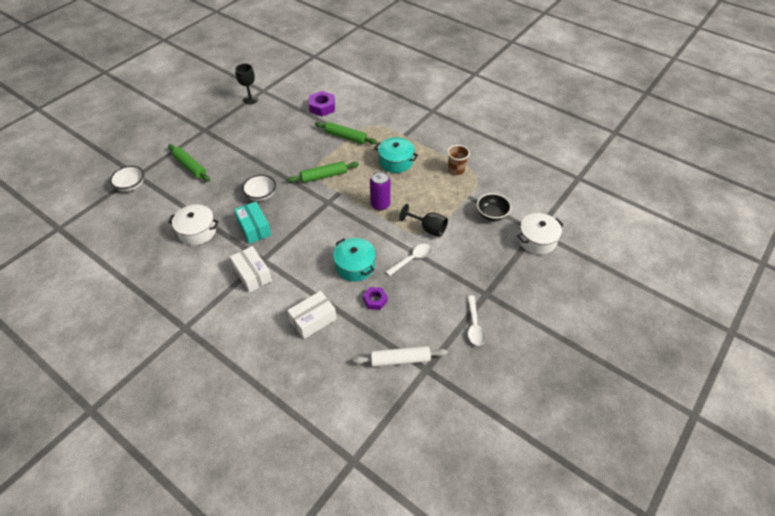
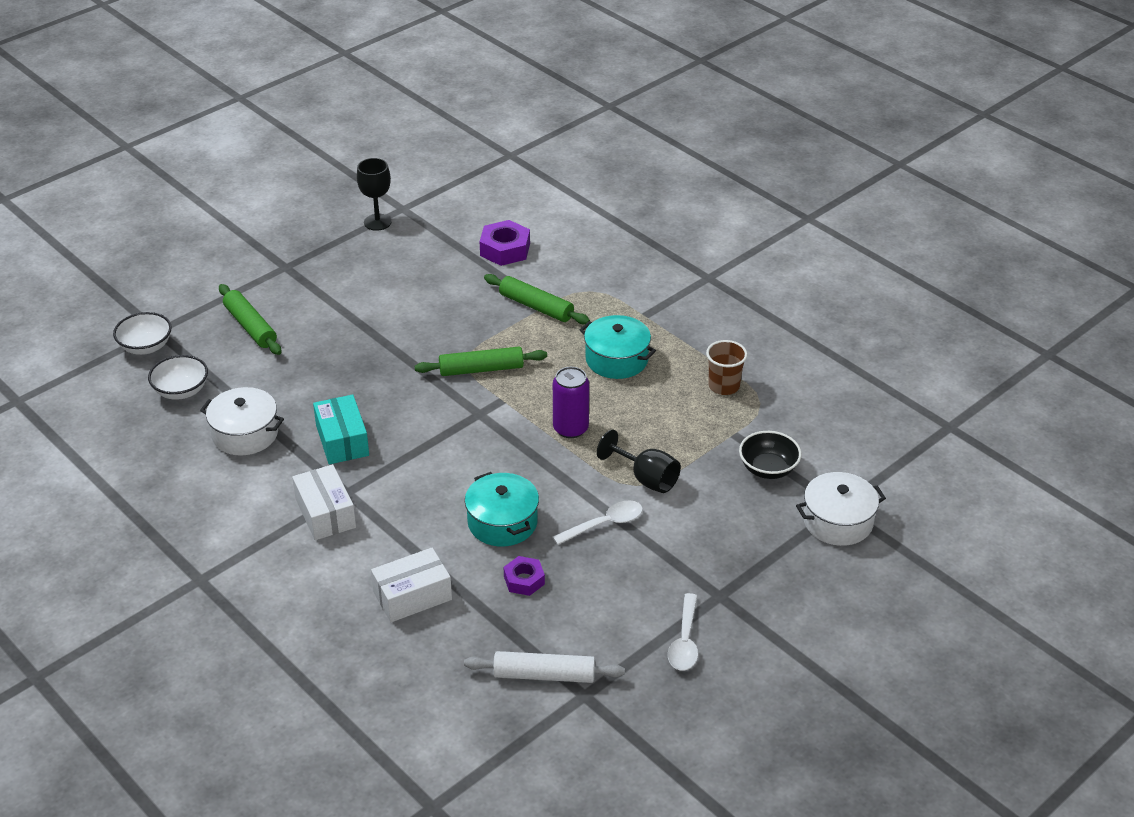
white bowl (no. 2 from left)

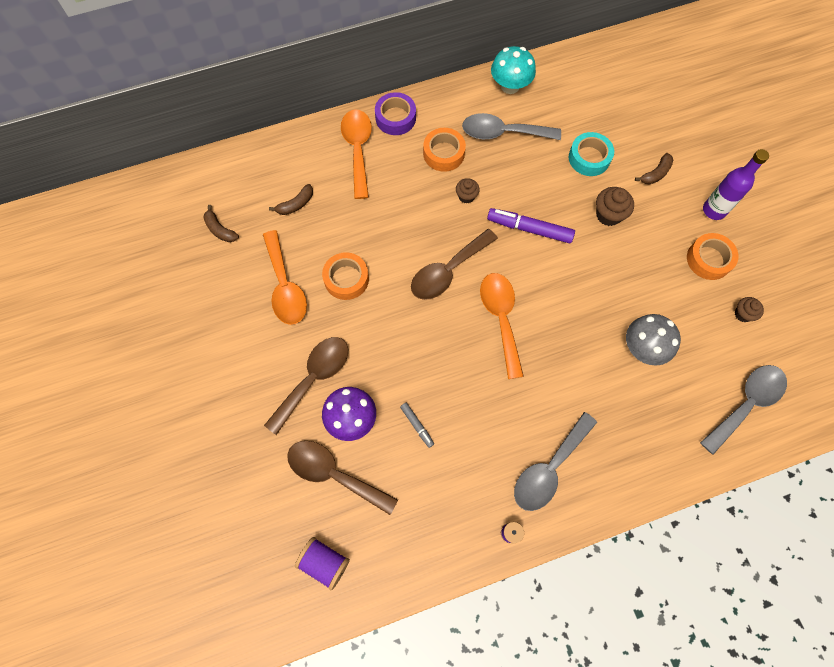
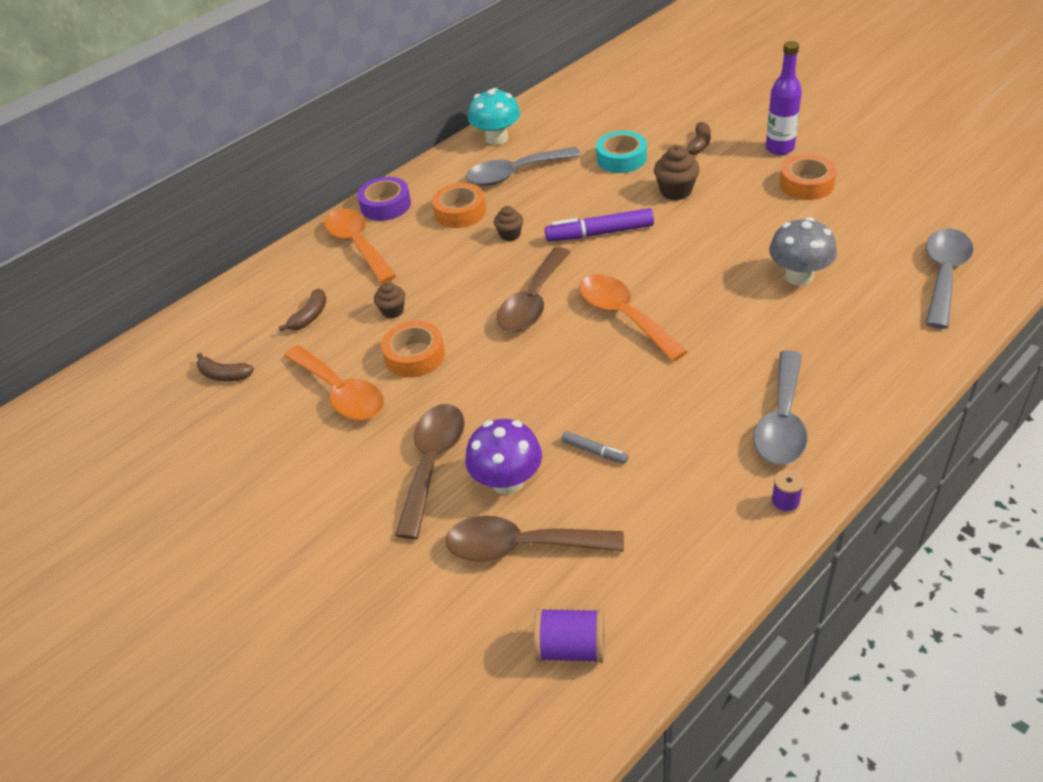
brown cupcake (no. 1 from left)

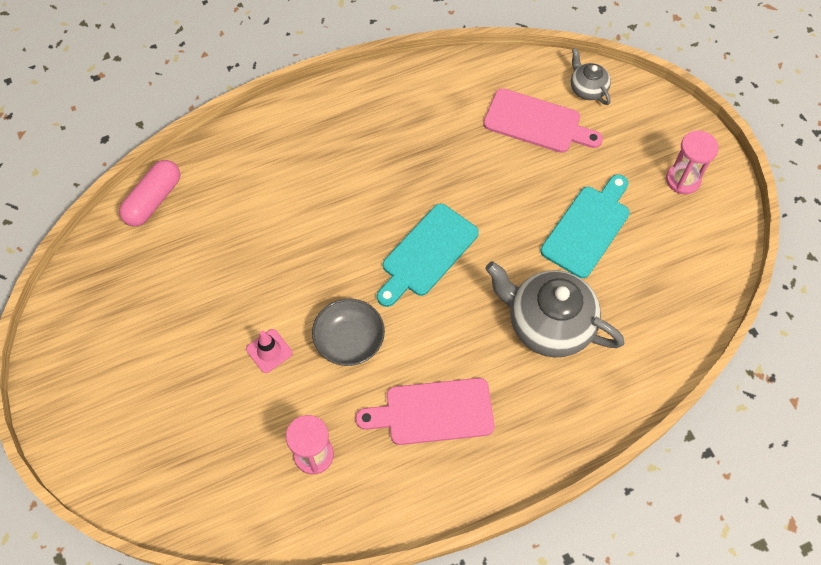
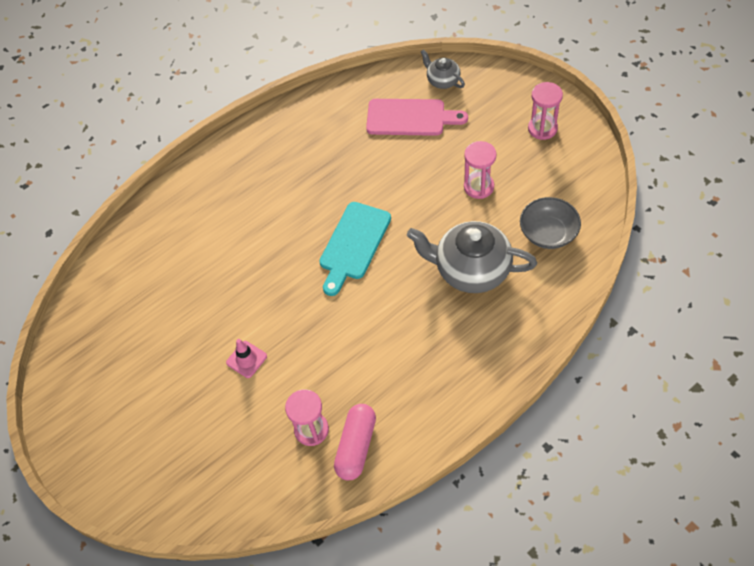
pink capsule
grey bowl
pink cutting board (no. 1 from left in the first image)
pink hourglass (no. 2 from left)

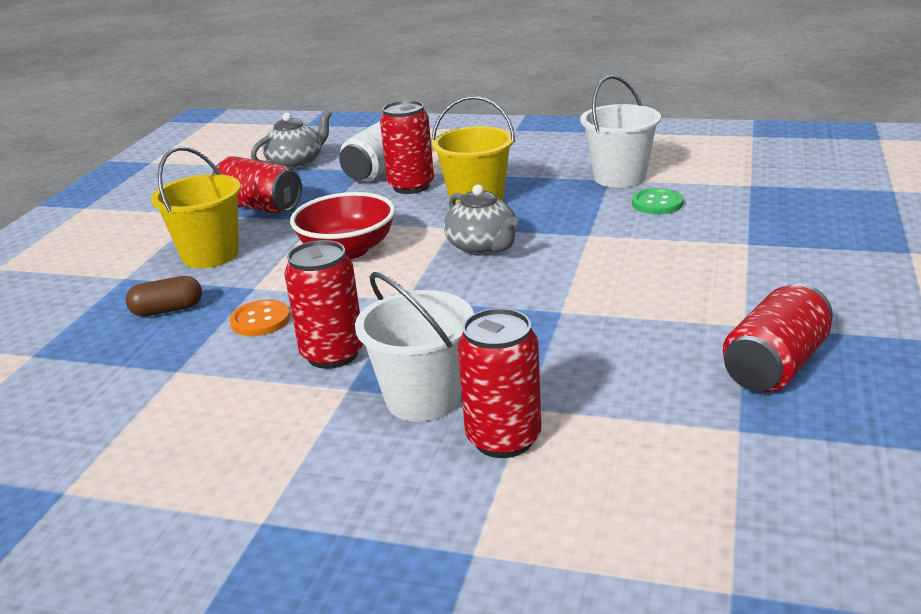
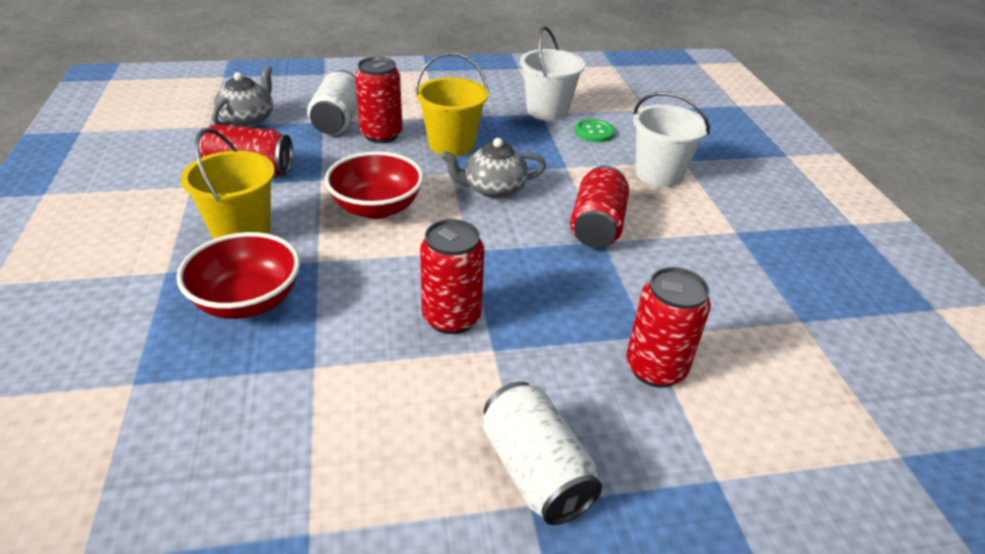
red bowl (no. 1 from left)
orange button
white bucket (no. 2 from left)
grey teapot (no. 2 from left)
red can (no. 4 from left)
white can (no. 2 from left)

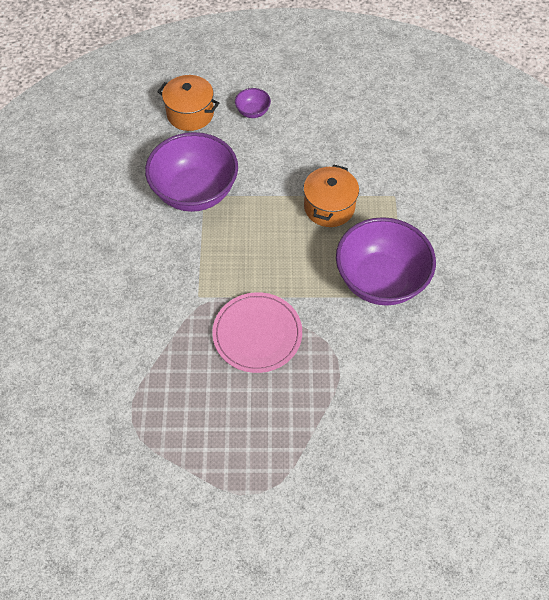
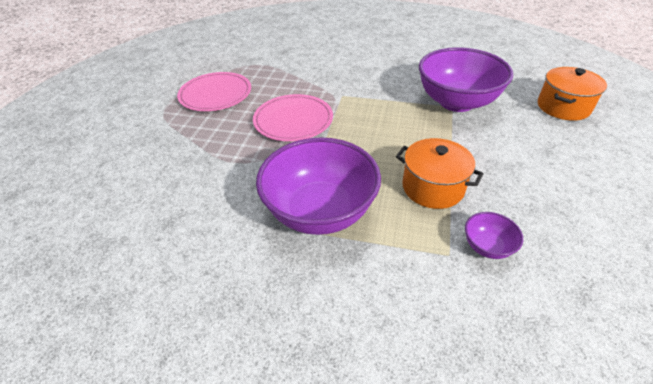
purple bowl (no. 3 from left)
pink plate (no. 1 from left)

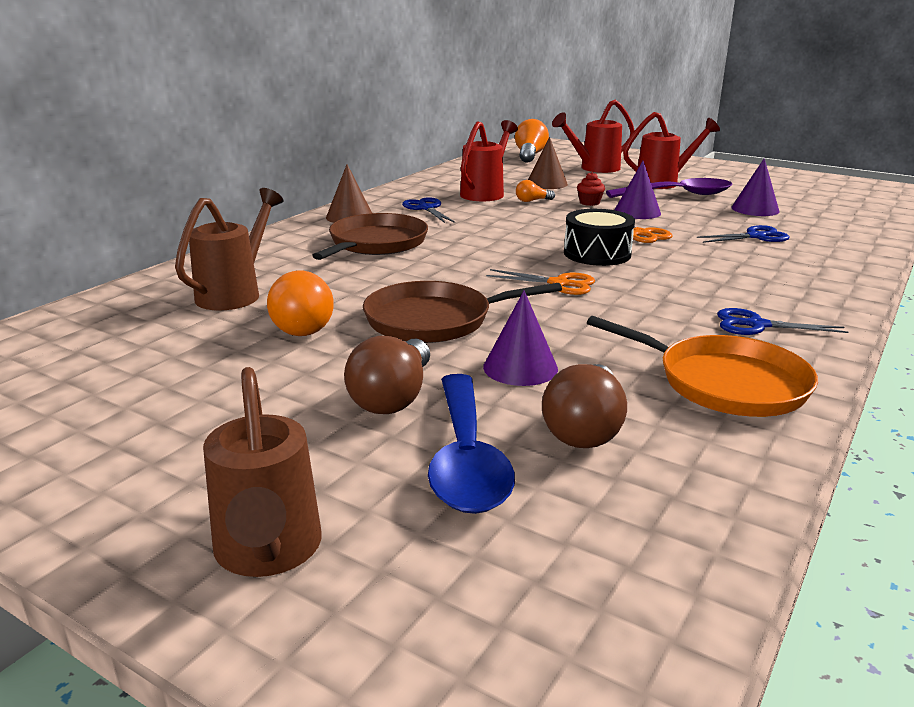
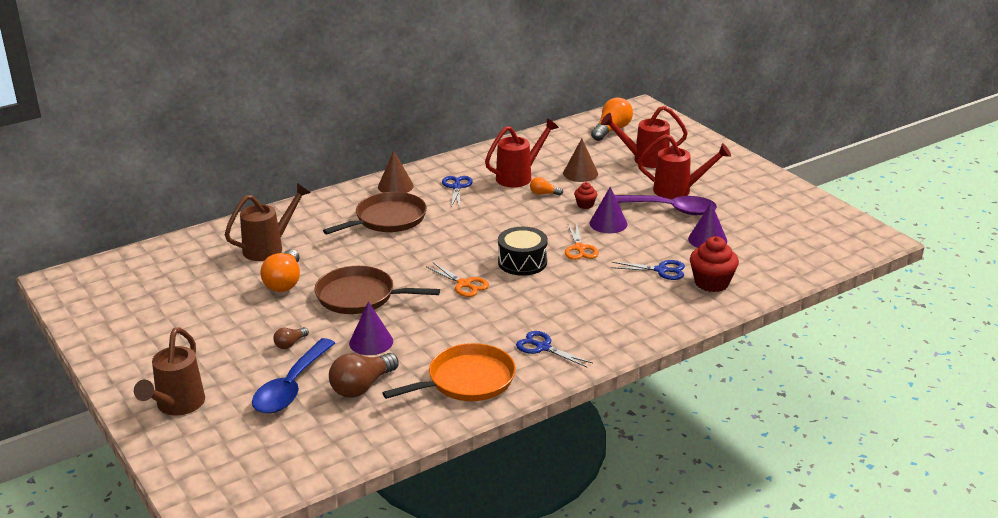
brown light bulb (no. 1 from left)
orange pan
red cupcake (no. 2 from left)

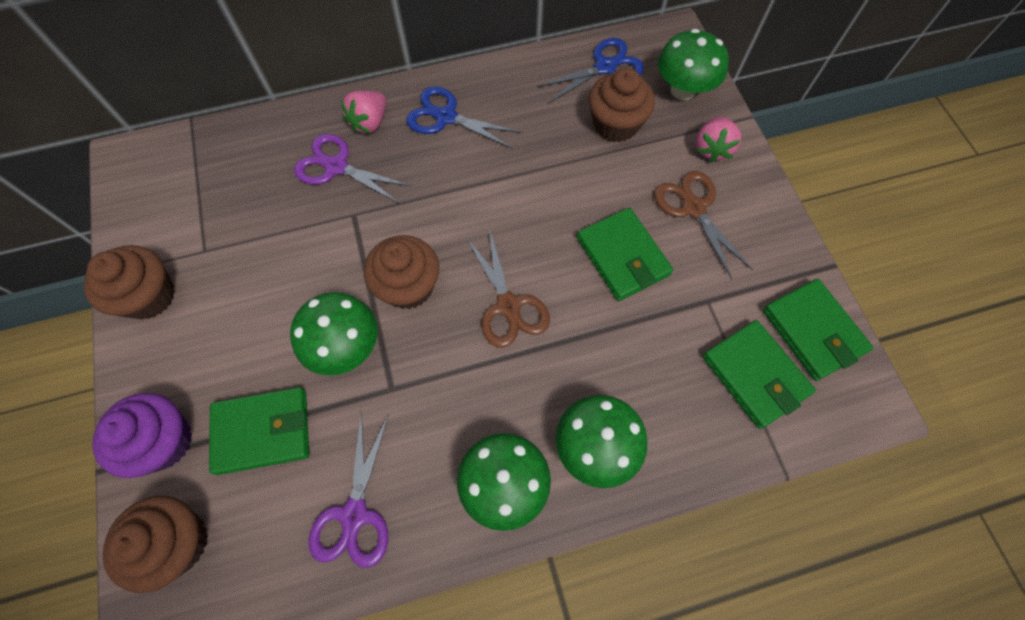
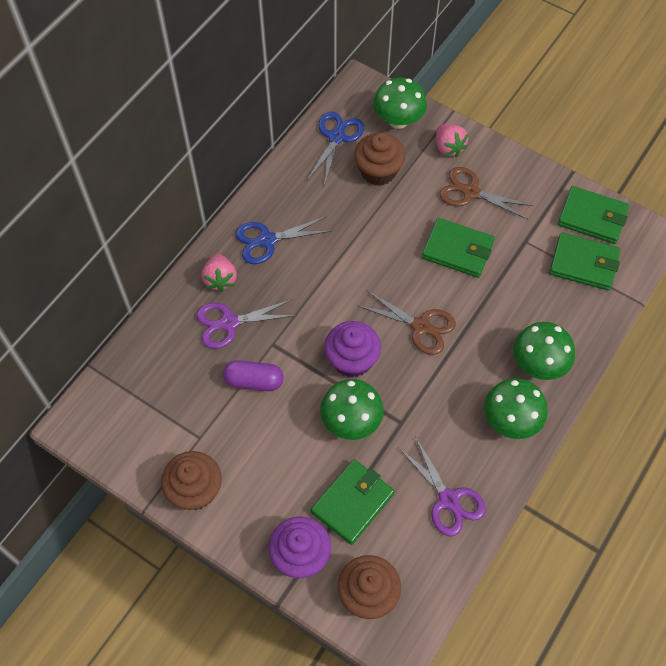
purple cupcake (no. 2 from left)
purple capsule

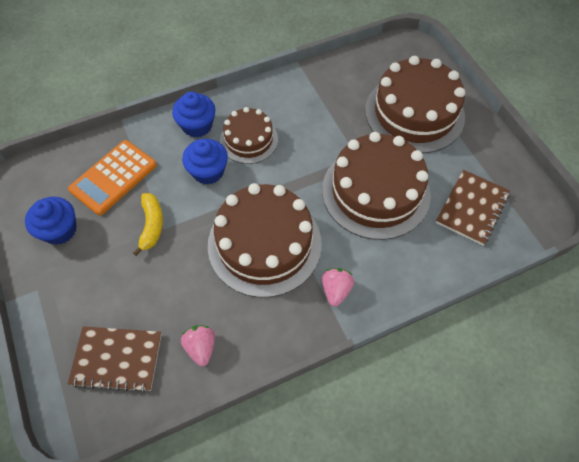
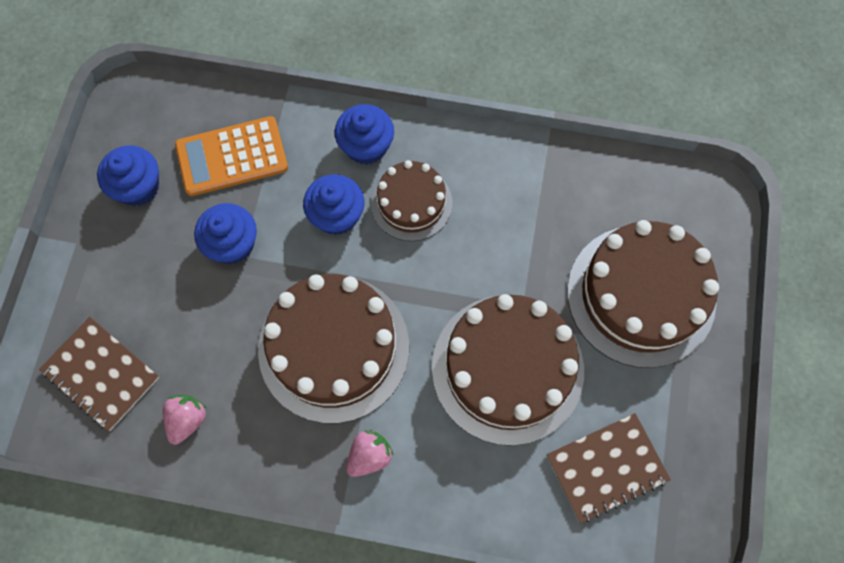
blue cupcake (no. 2 from left)

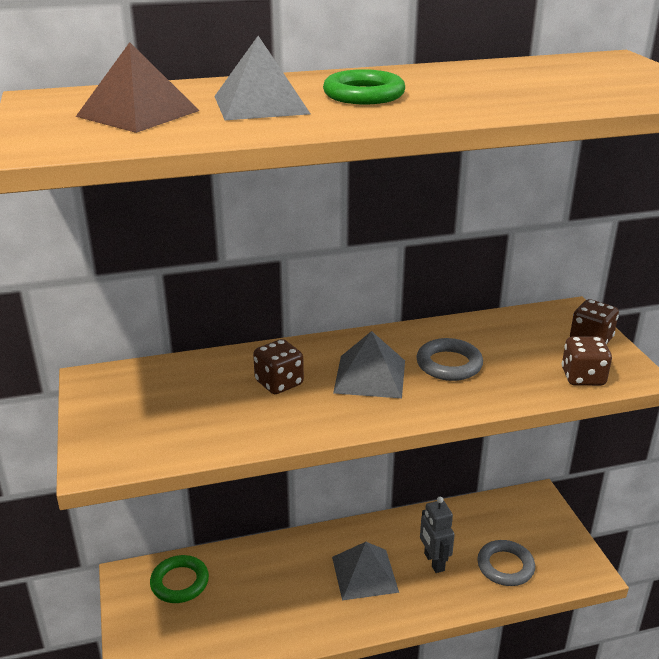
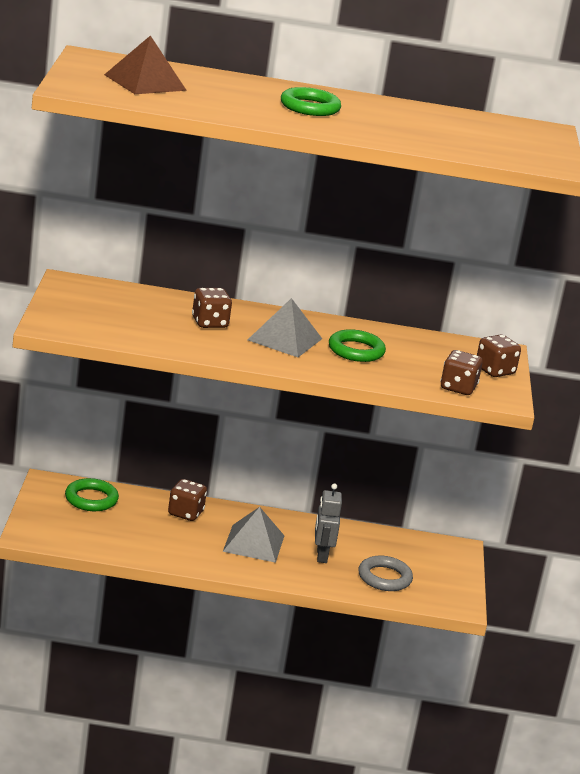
grey pyramid (no. 1 from left in the first image)
green ring (no. 3 from left)
brown dice (no. 1 from left)

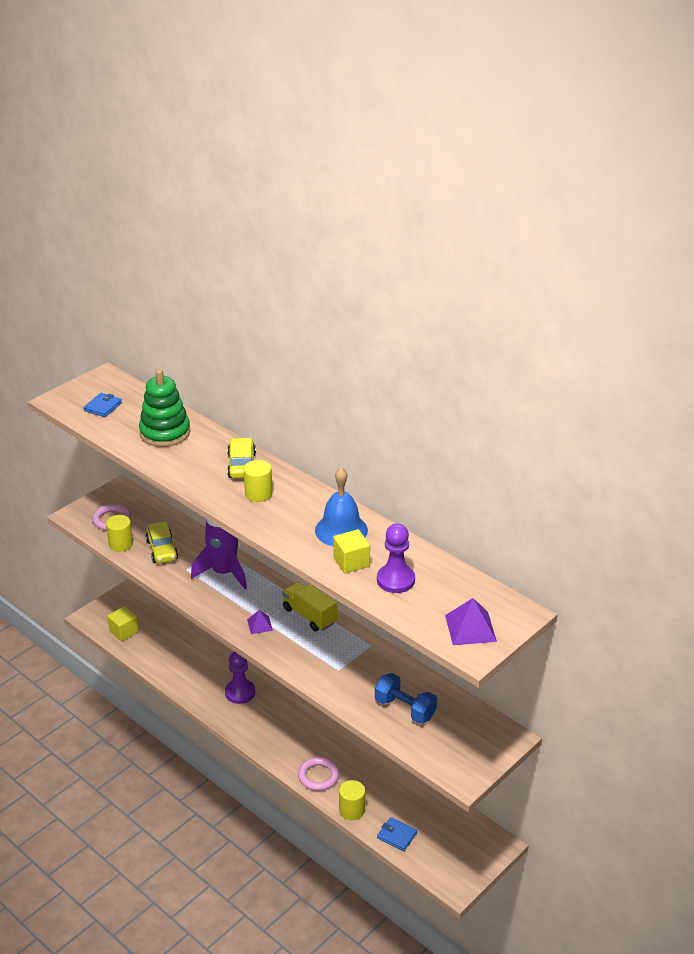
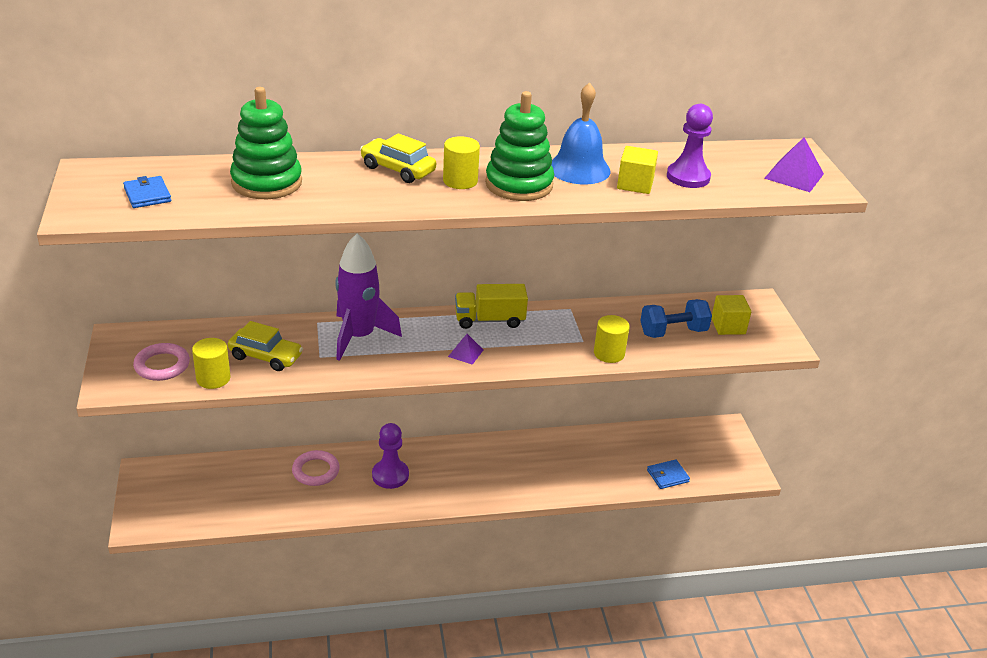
yellow cube (no. 2 from left)
pink ring (no. 2 from left)
yellow cylinder (no. 3 from left)
green stacking toy (no. 2 from left)

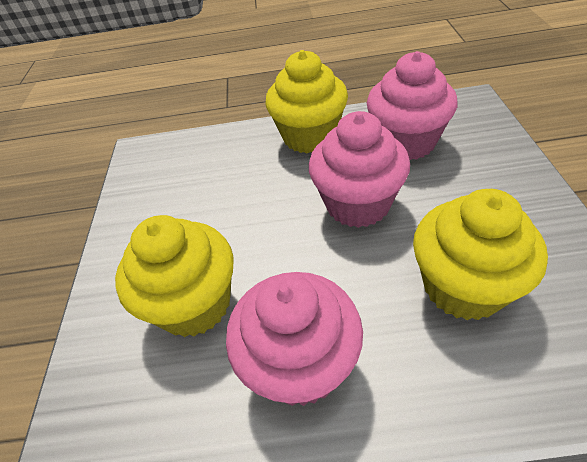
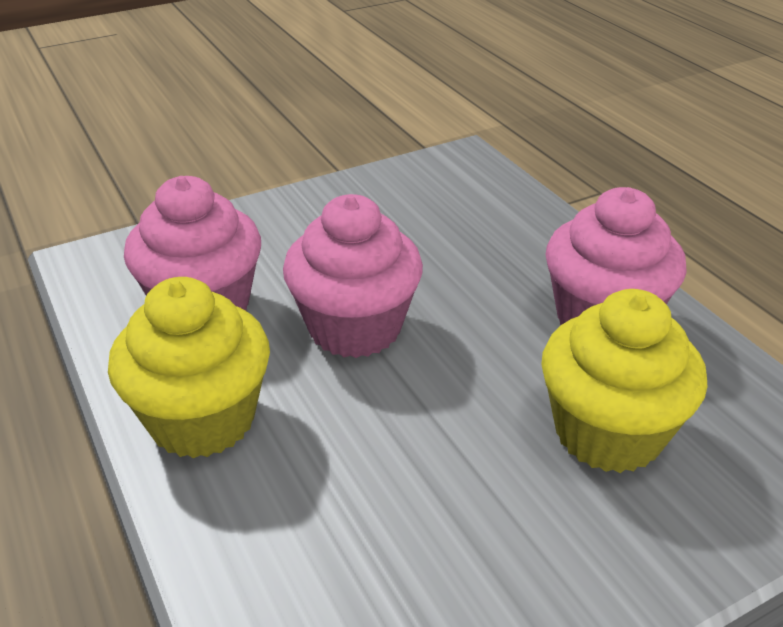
yellow cupcake (no. 3 from left in the first image)

